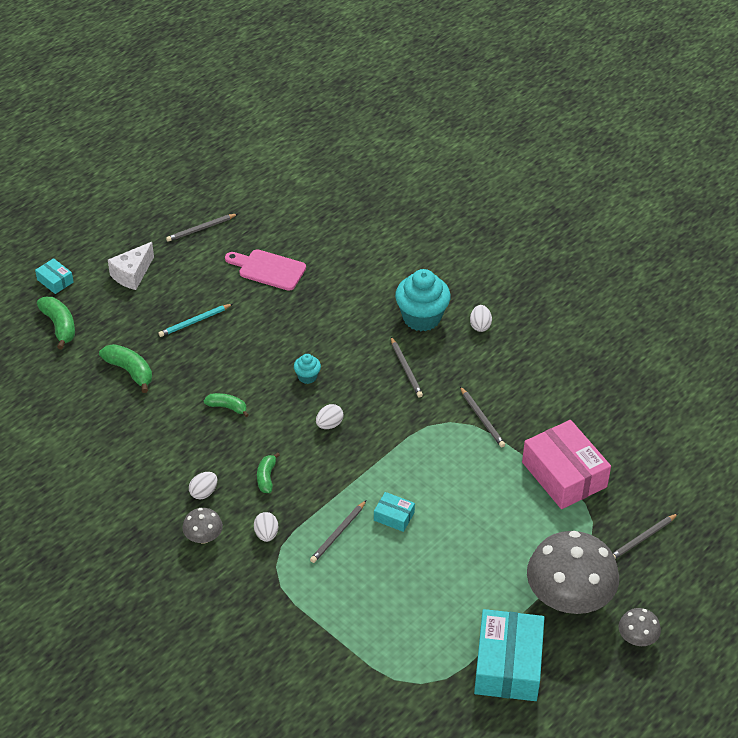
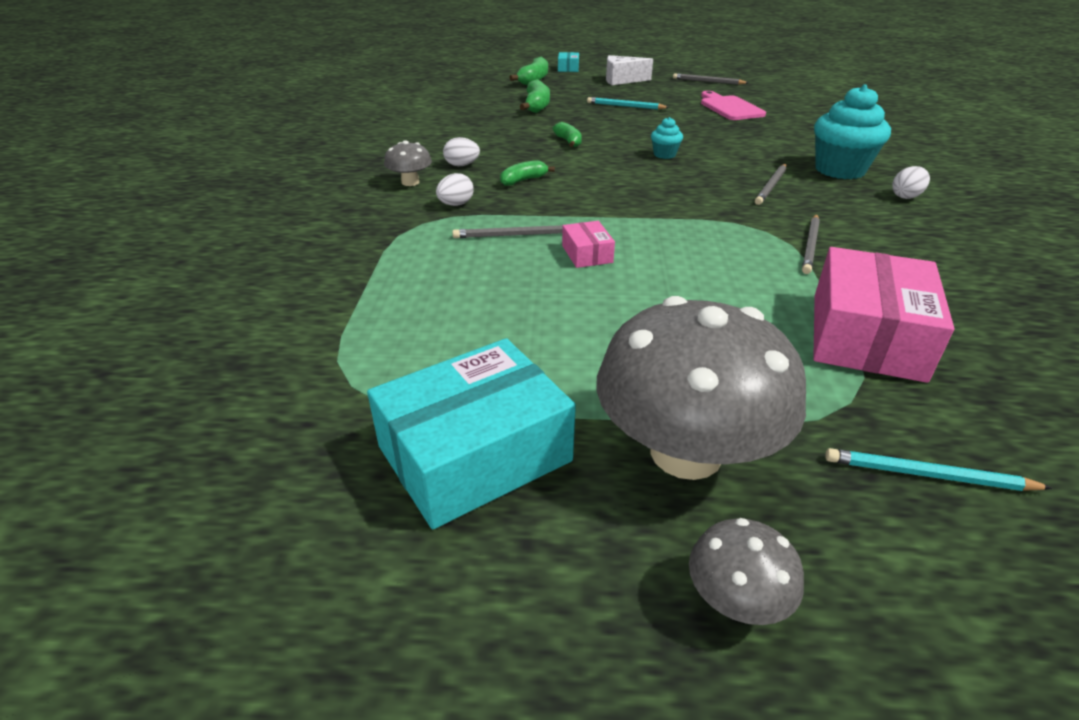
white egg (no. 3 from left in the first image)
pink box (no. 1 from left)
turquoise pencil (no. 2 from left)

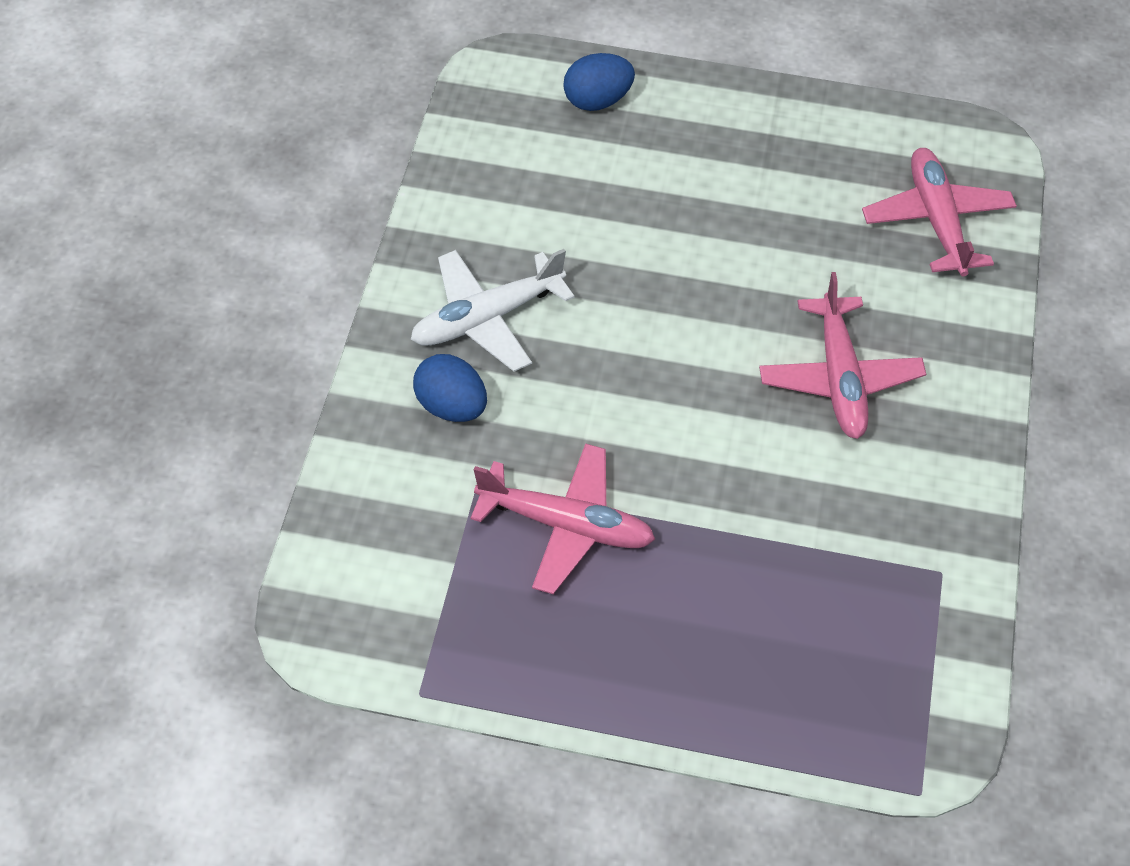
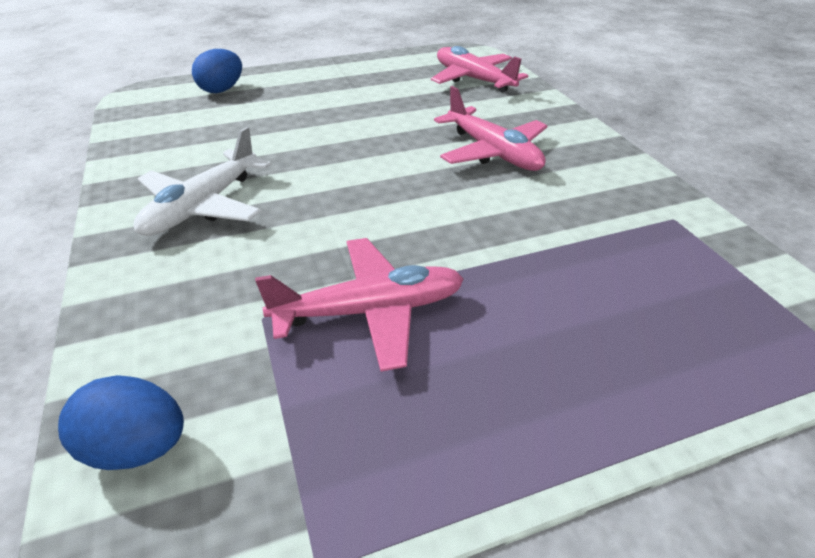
blue egg (no. 1 from left)

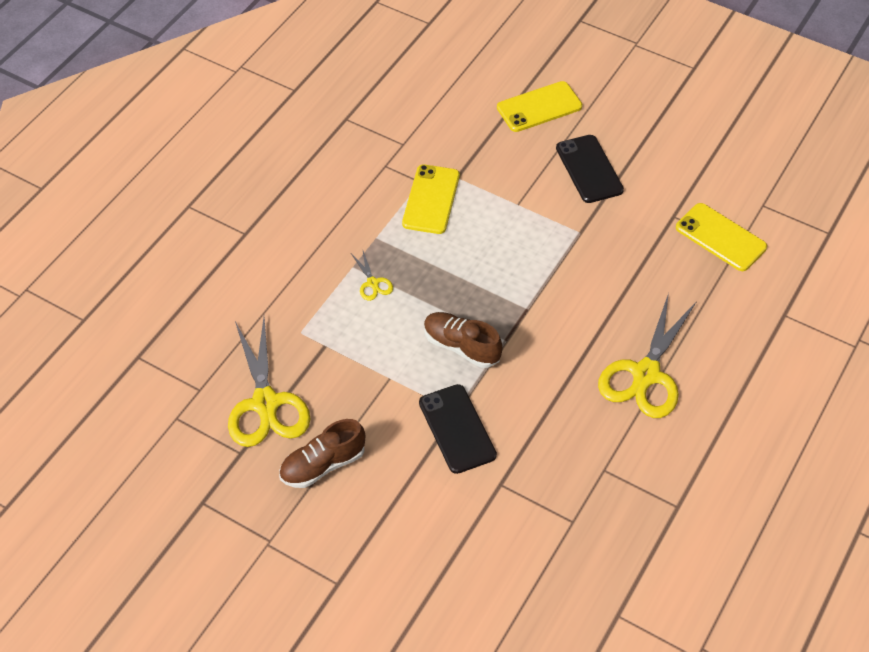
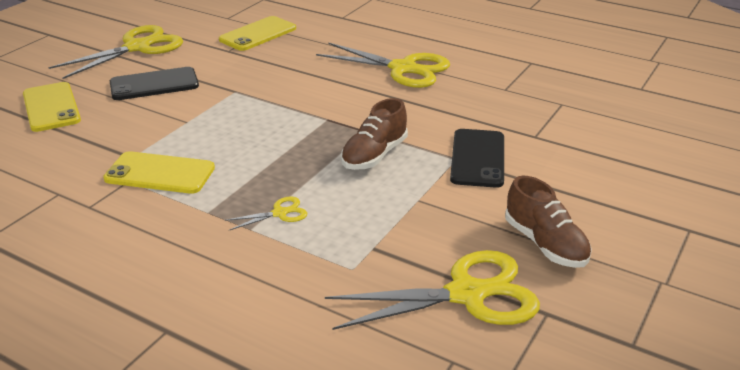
black phone (no. 2 from left)
yellow scissors (no. 1 from left)

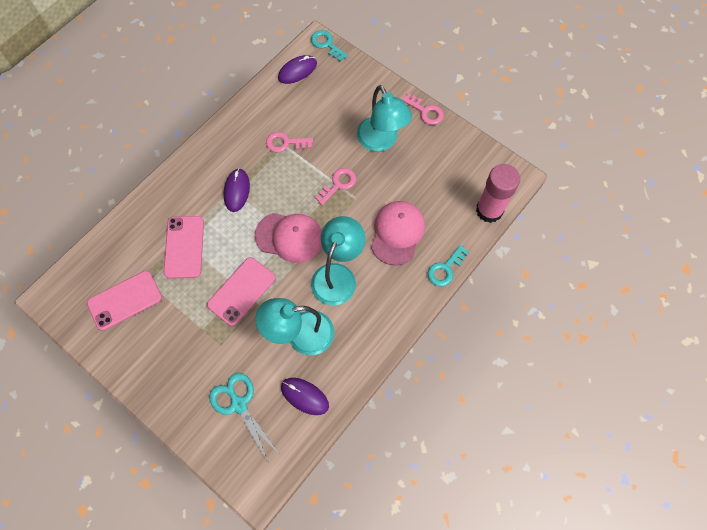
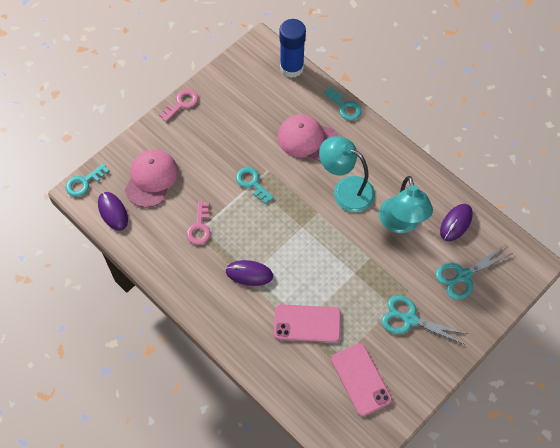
pink phone (no. 3 from left in the first image)
pink cap (no. 1 from left)
turquoise key (no. 2 from left)
turquoise lamp (no. 3 from left in the first image)
blue glue stick
turquoise scissors (no. 1 from left)

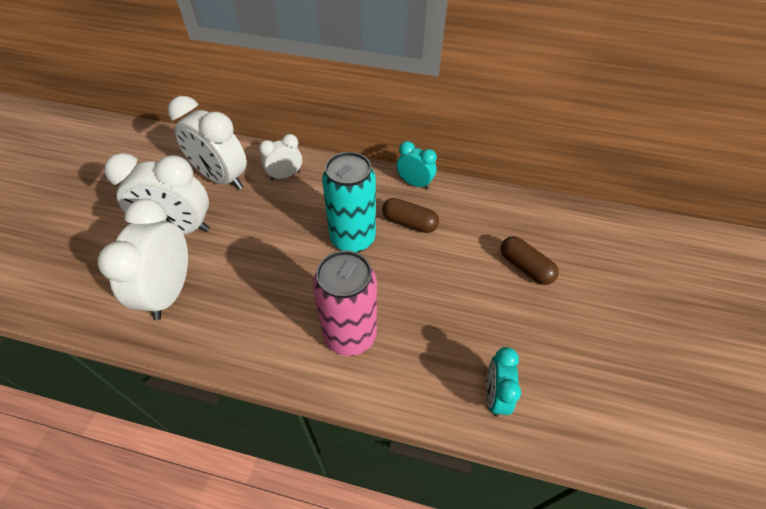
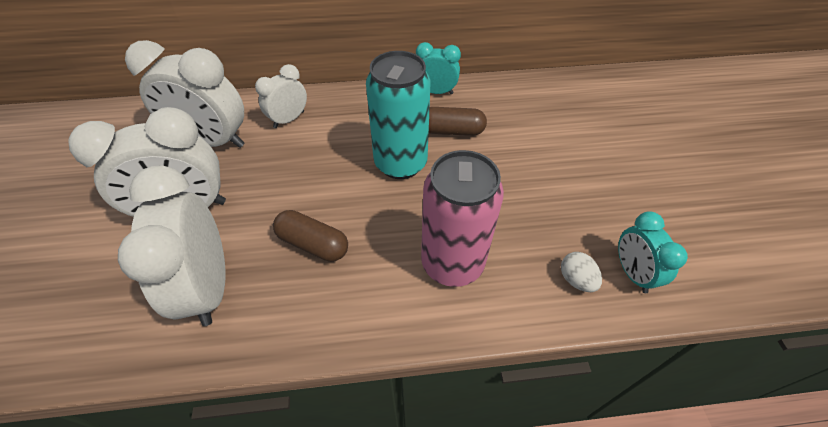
brown capsule (no. 1 from left)
white egg

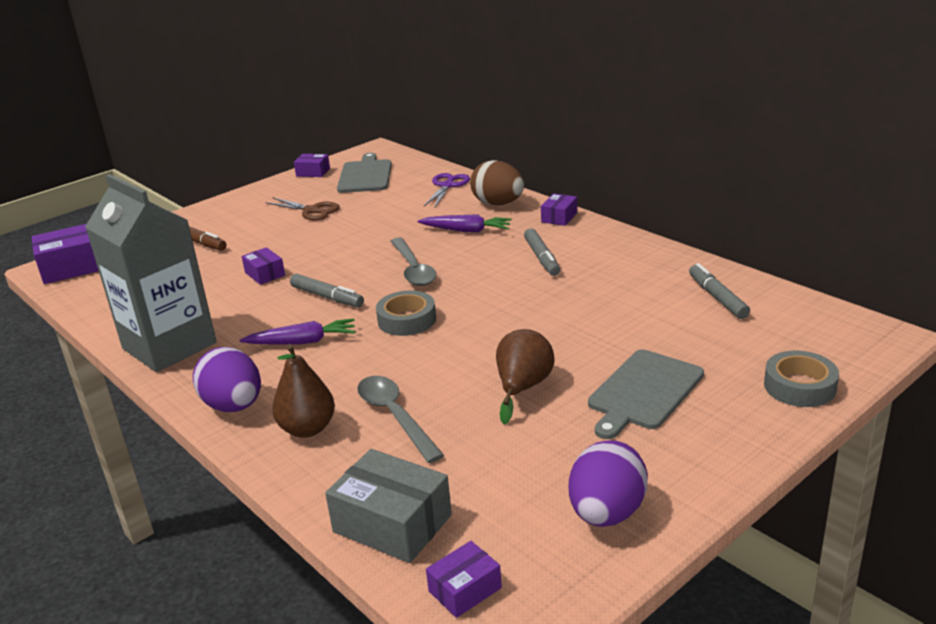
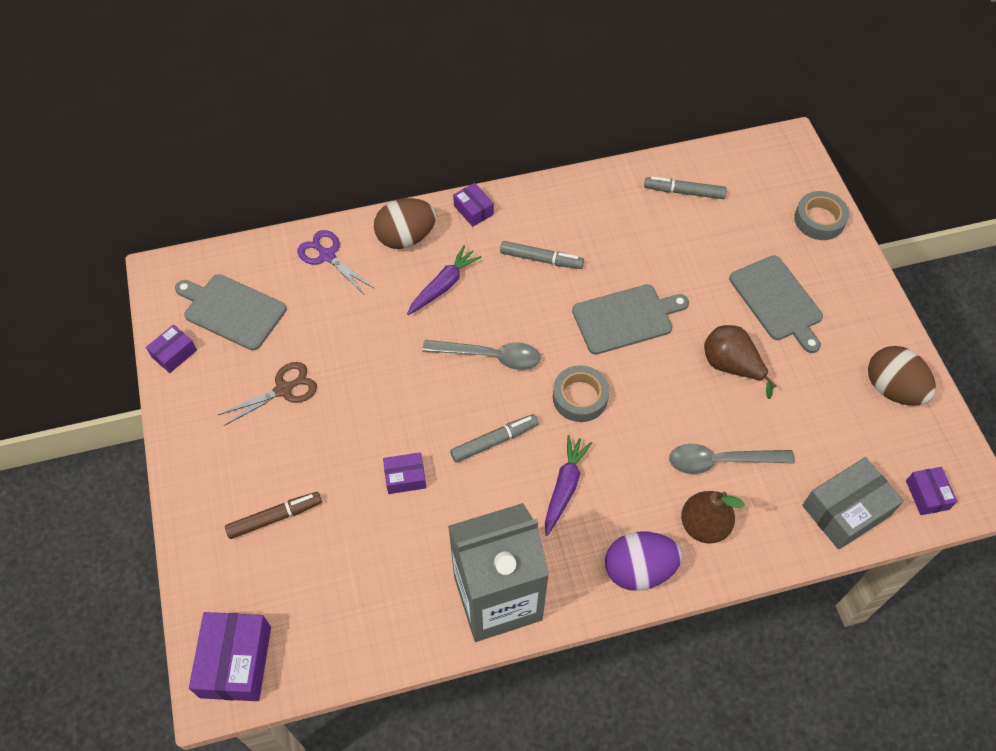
brown egg (no. 2 from left)
grey cutting board (no. 2 from left)

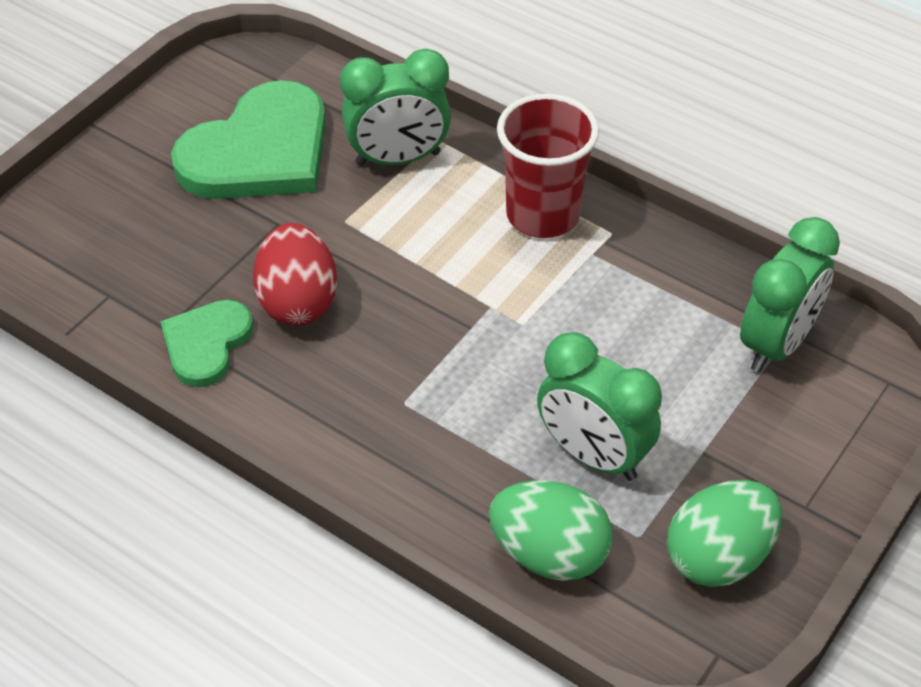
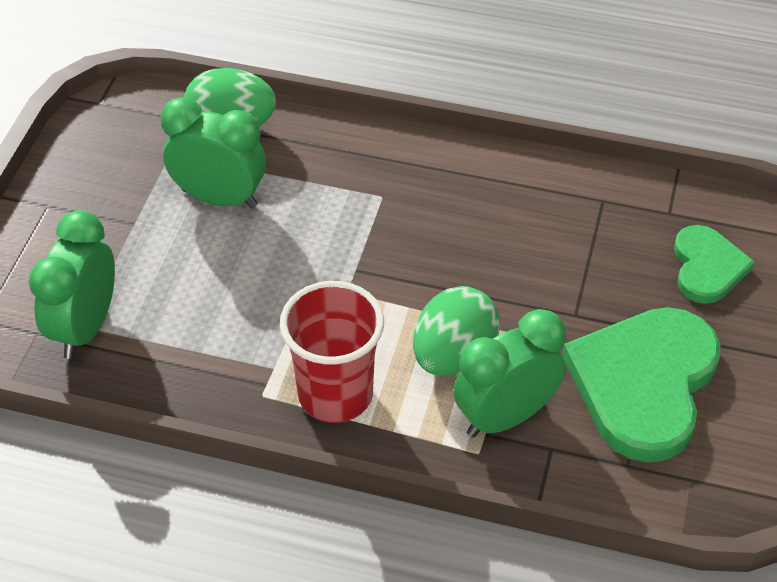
green heart (no. 2 from left)
red egg
green egg (no. 2 from left)

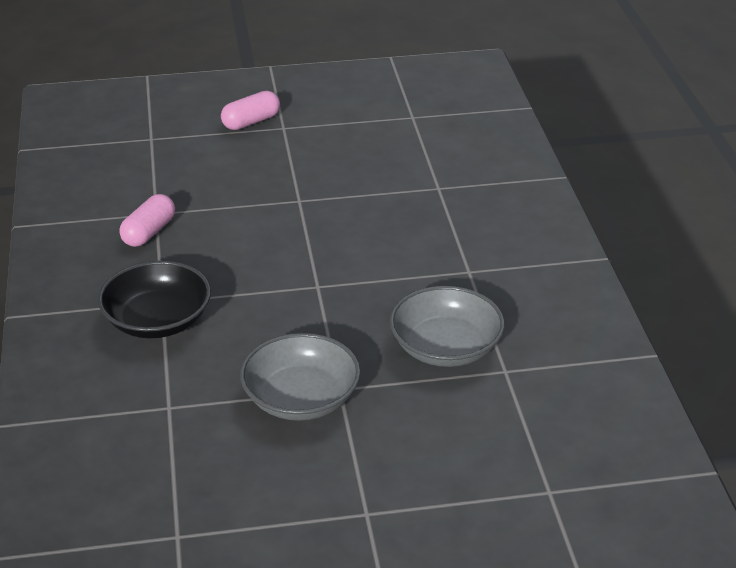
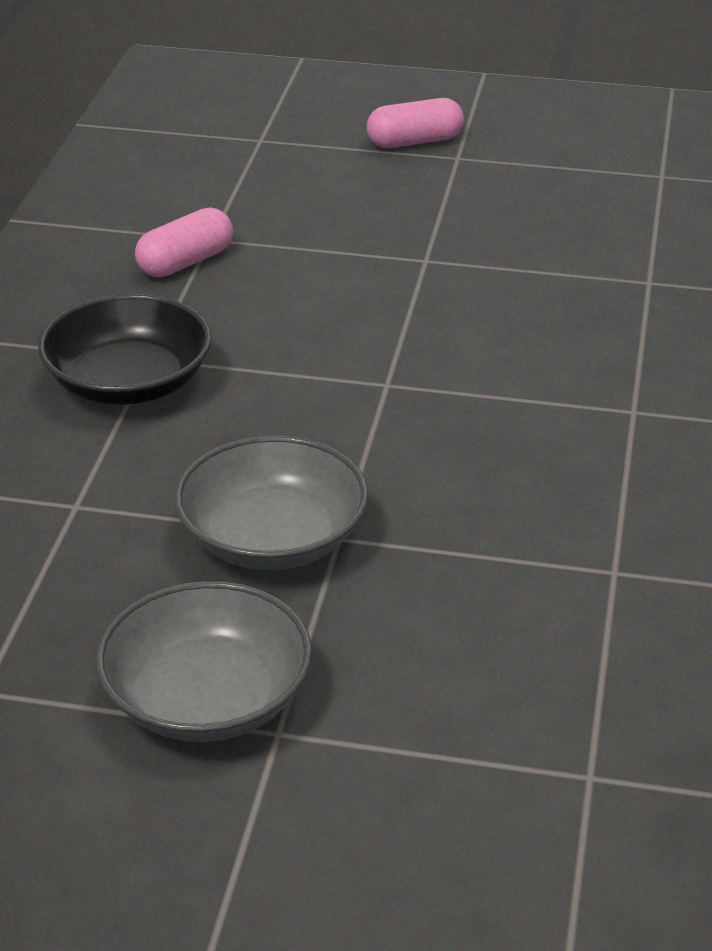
grey bowl (no. 1 from left)

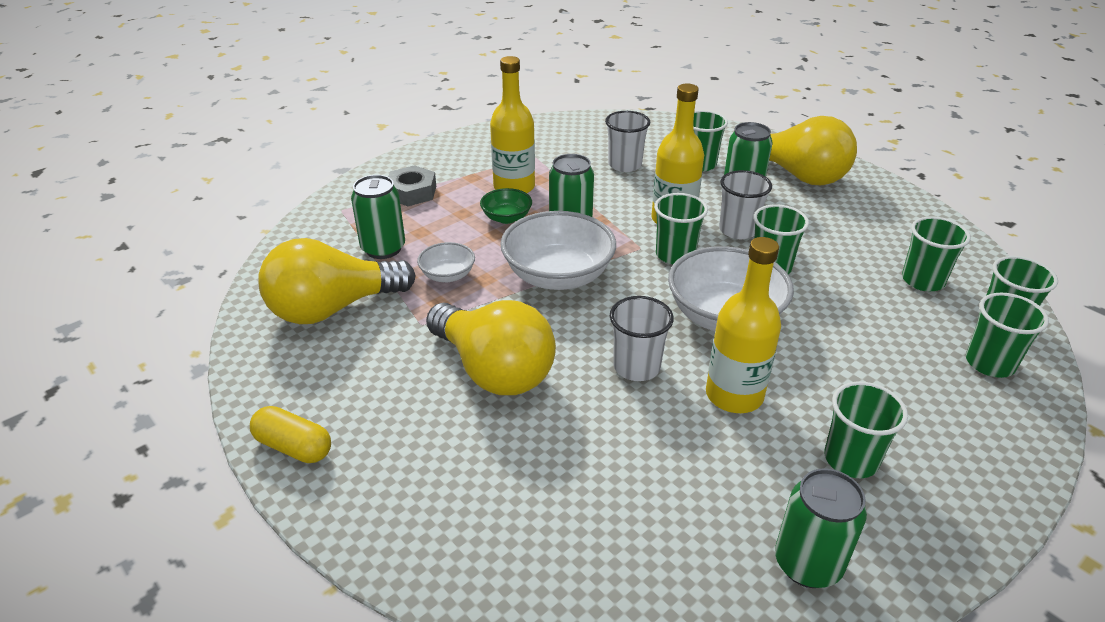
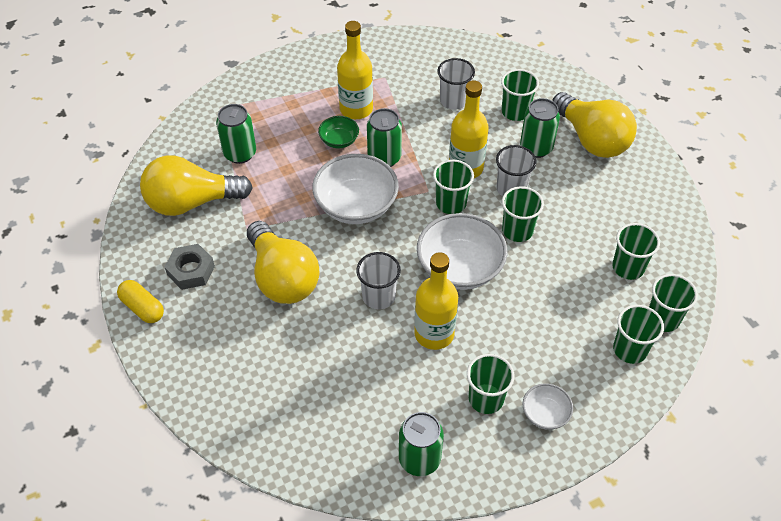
grey nut
white bowl (no. 3 from left)

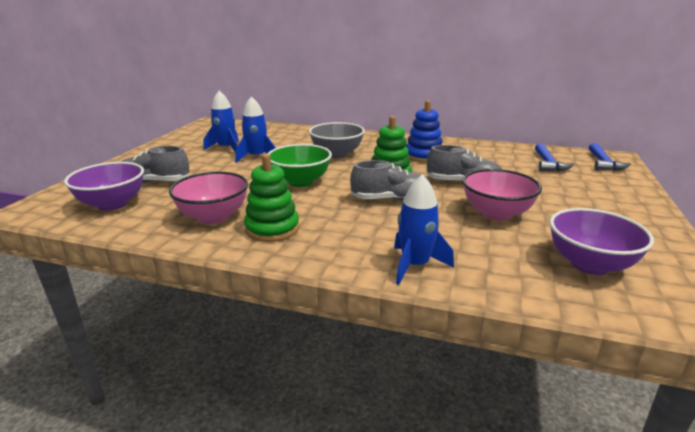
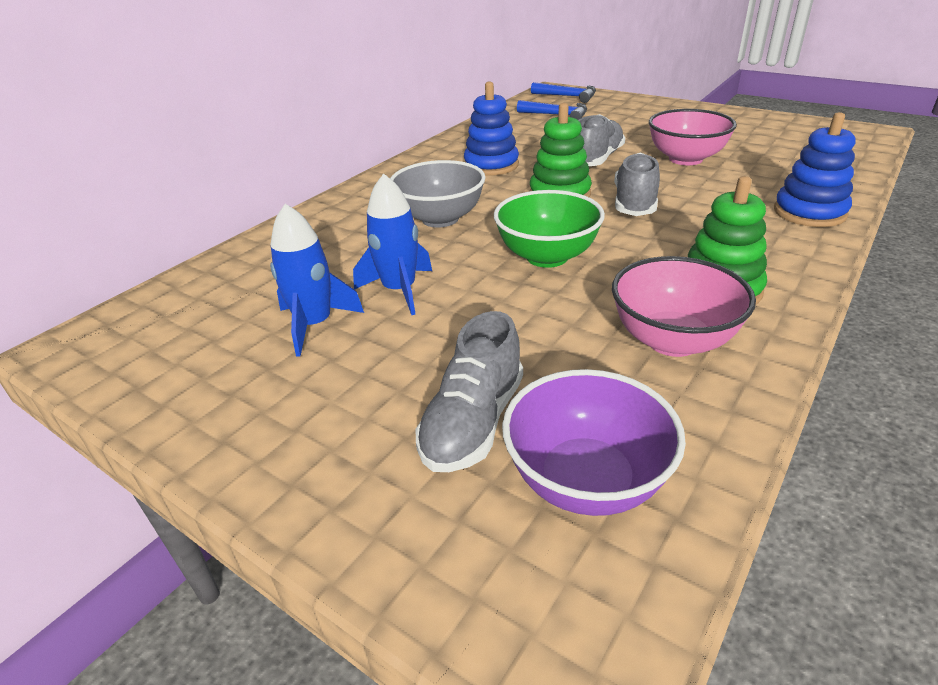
blue stacking toy (no. 2 from left)
purple bowl (no. 2 from left in the first image)

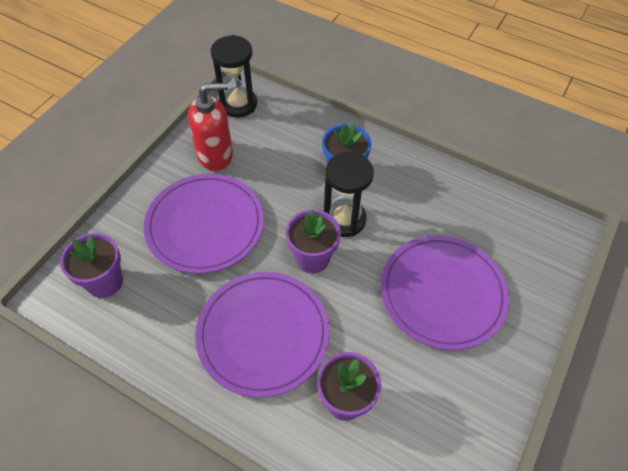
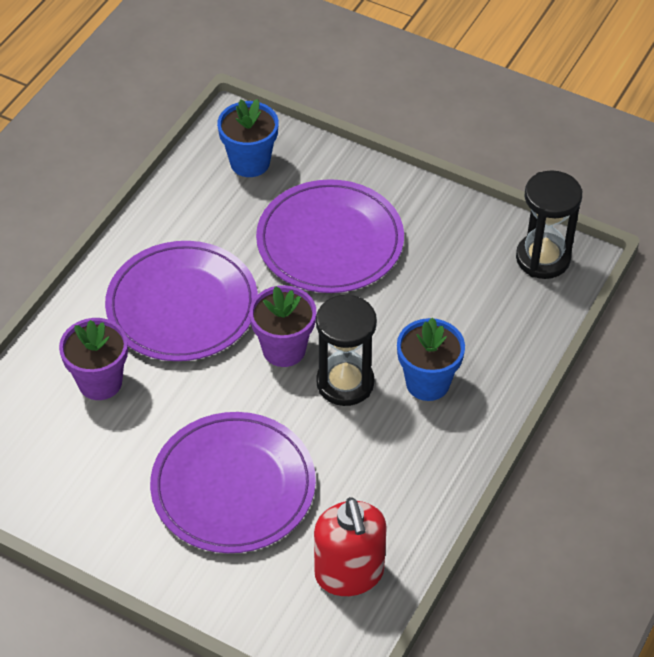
blue flower pot (no. 1 from left)
red soap dispenser

